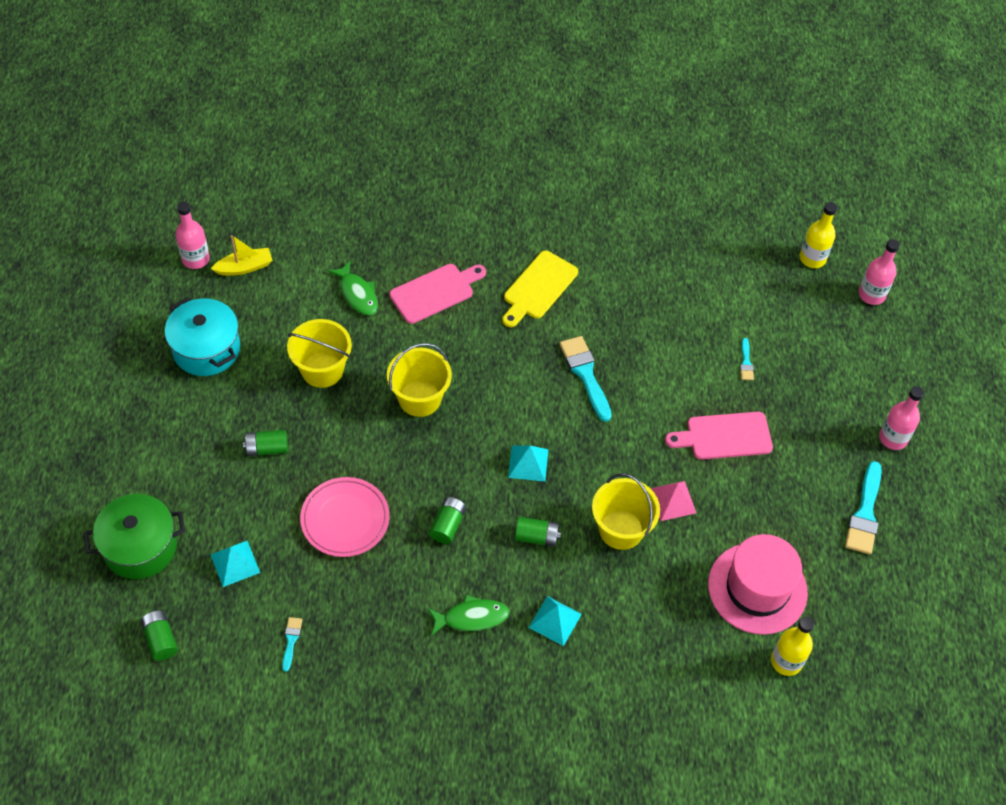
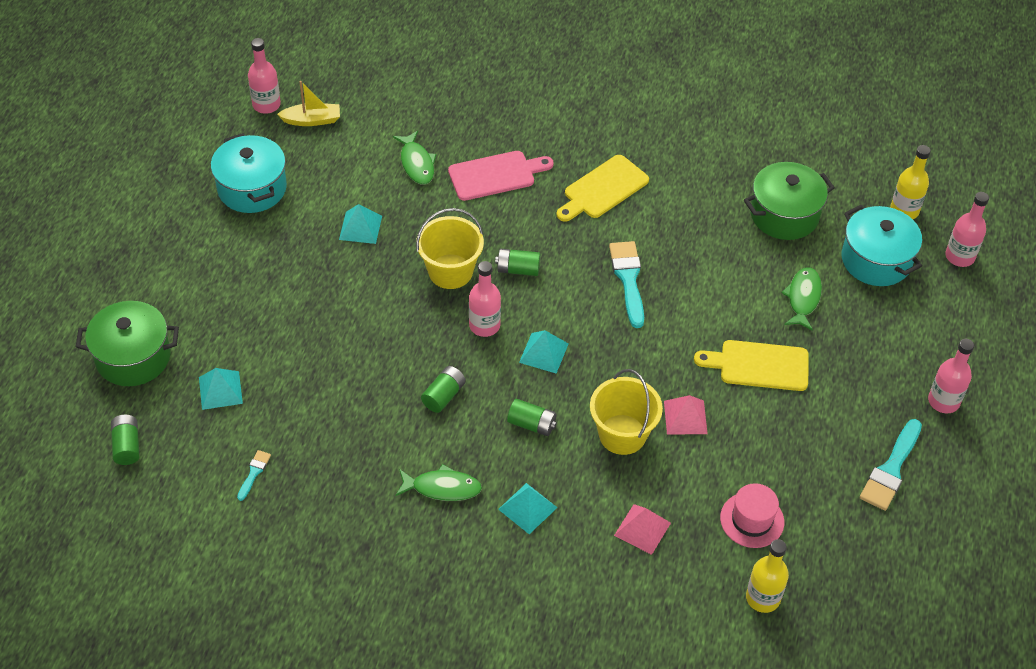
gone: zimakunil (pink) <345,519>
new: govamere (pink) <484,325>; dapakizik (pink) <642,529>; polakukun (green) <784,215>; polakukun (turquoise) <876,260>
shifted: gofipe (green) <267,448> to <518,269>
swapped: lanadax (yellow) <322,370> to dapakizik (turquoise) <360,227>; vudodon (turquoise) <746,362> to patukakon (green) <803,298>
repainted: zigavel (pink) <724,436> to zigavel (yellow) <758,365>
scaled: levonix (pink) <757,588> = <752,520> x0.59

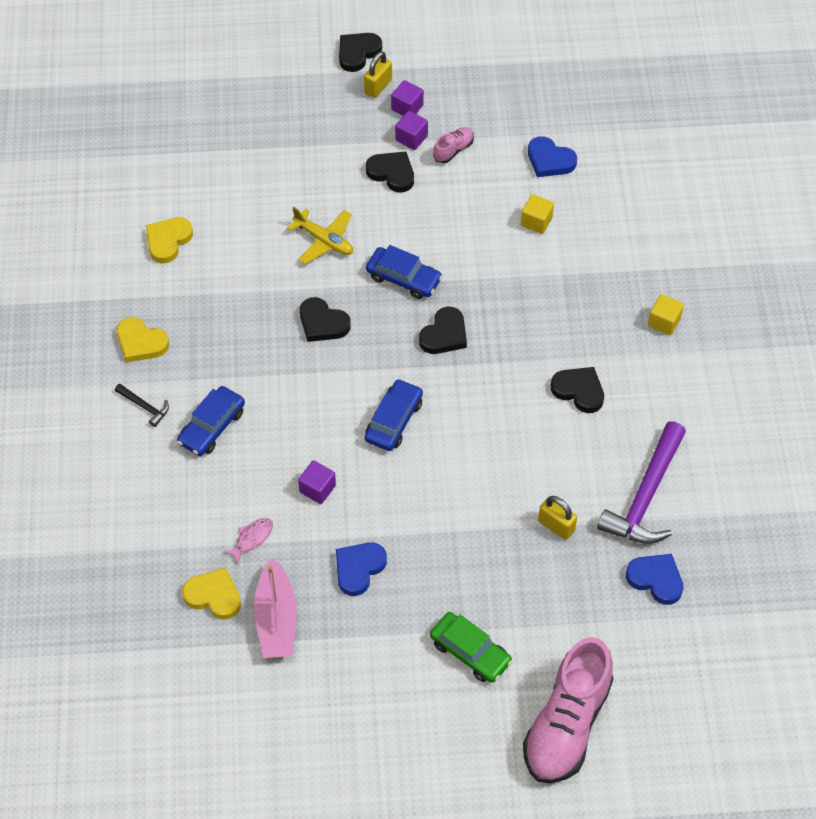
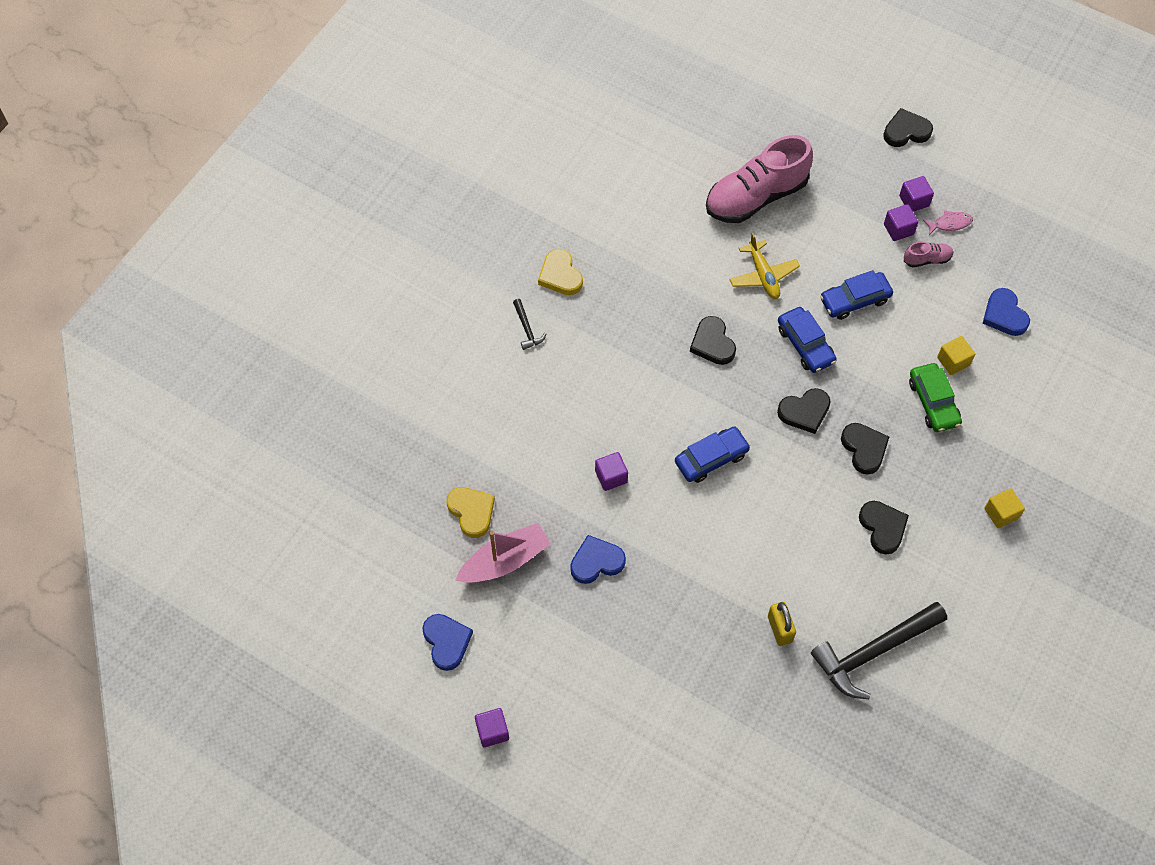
gone: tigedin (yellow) <168,241>; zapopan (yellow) <378,86>
new: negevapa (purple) <492,731>
shifted: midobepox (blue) <212,426> to <854,300>; patukakon (pink) <252,539> to <950,223>; tigedin (black) <392,173> to <864,449>; midobepox (green) <470,652> to <933,402>; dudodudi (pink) <567,724> to <756,197>; tigedin (blue) <656,579> to <446,642>
repainted: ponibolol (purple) <645,496> to ponibolol (black) <873,652>
rotated: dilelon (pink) <276,619> = <505,561> 150 degrees counterclockwise

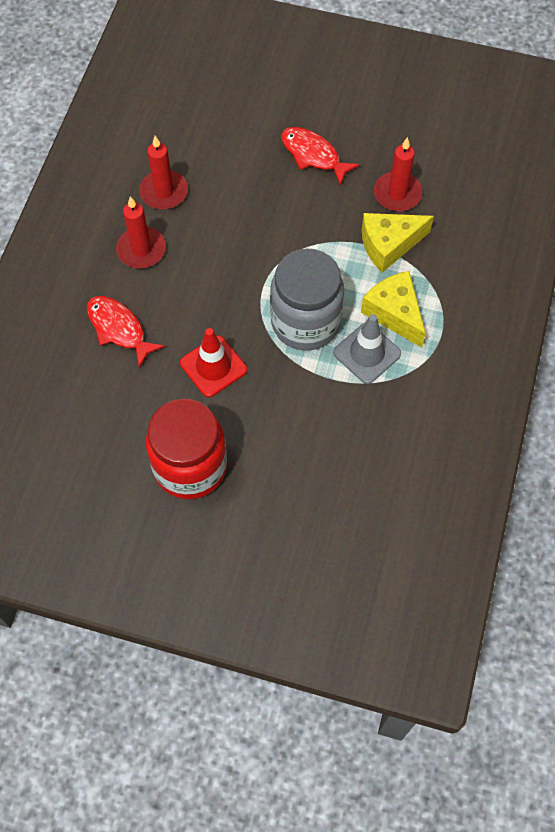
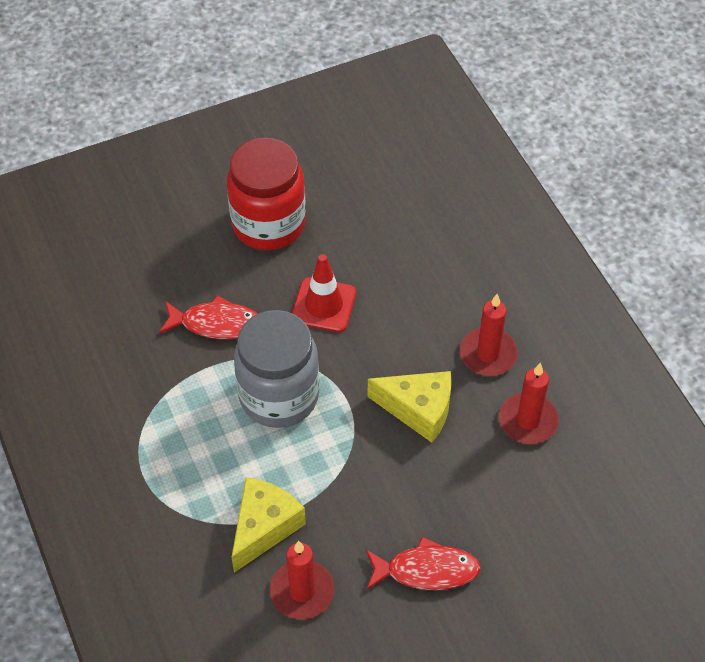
gone: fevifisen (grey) <367,353>
shifted: patukakon (red) <119,329> to <216,324>; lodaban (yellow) <394,313> to <418,410>

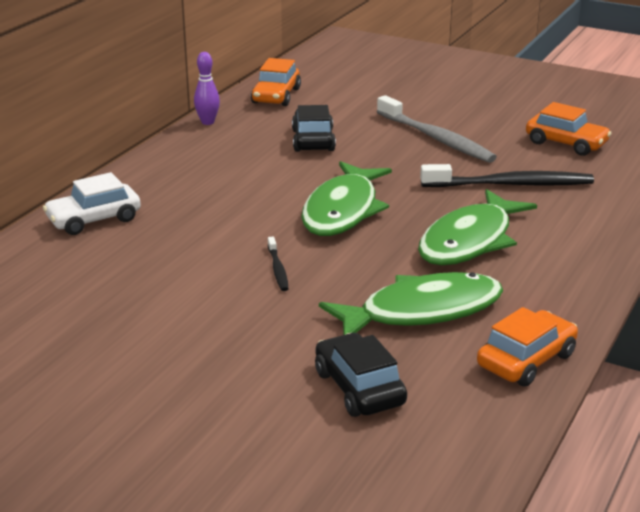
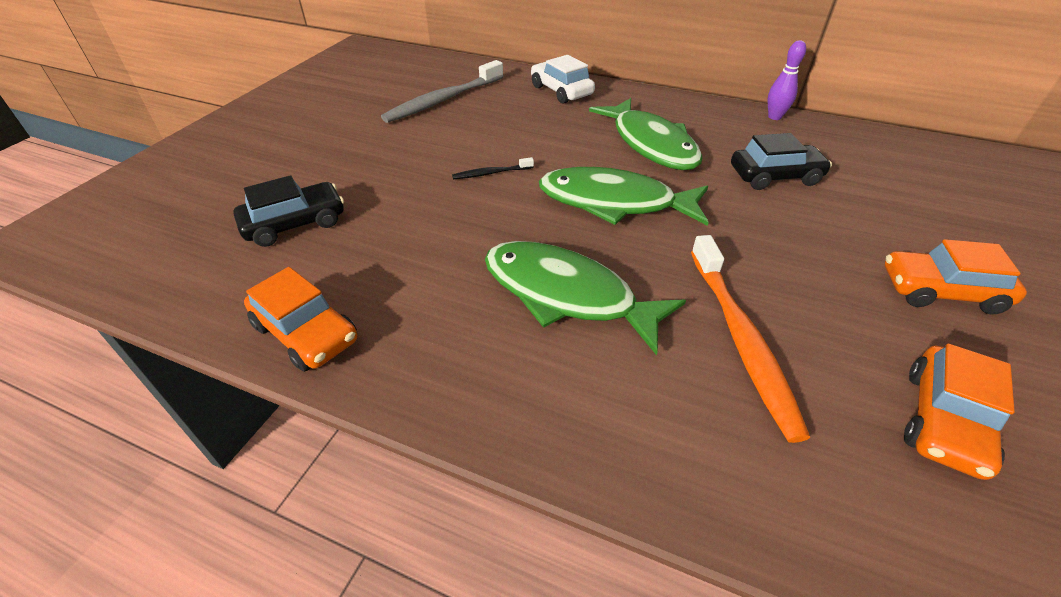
shifted: midobepox (orange) <276,96> to <941,291>; patukakon (green) <422,311> to <650,144>; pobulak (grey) <436,138> to <443,100>
repainted: pobulak (black) <511,184> to pobulak (orange) <741,339>

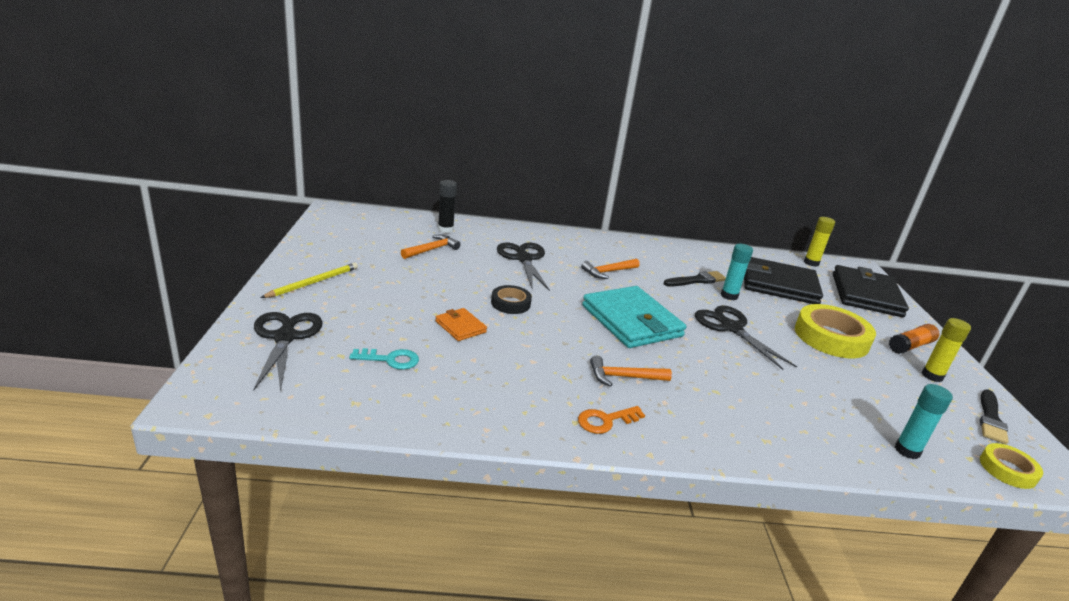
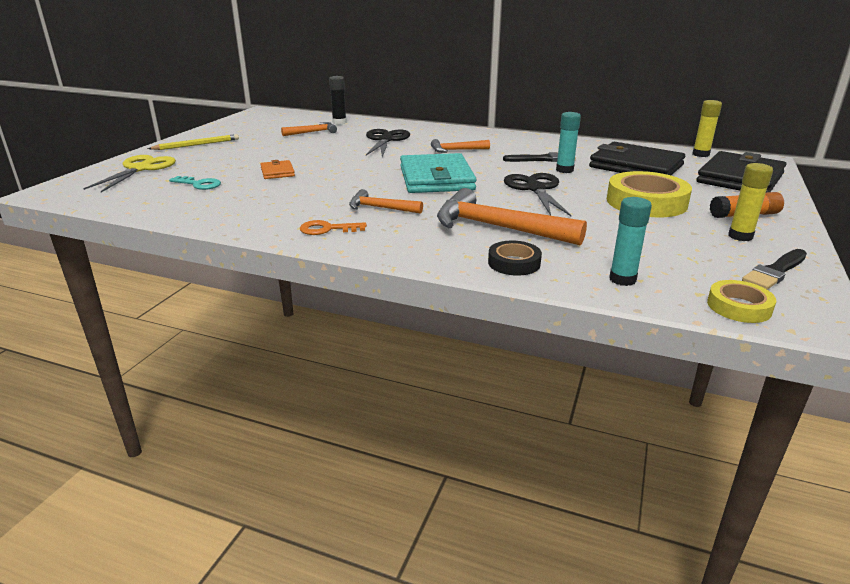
new: ponibolol (orange) <497,227>
shifted: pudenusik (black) <510,303> to <514,263>
repainted: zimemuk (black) <285,337> to zimemuk (yellow) <141,169>

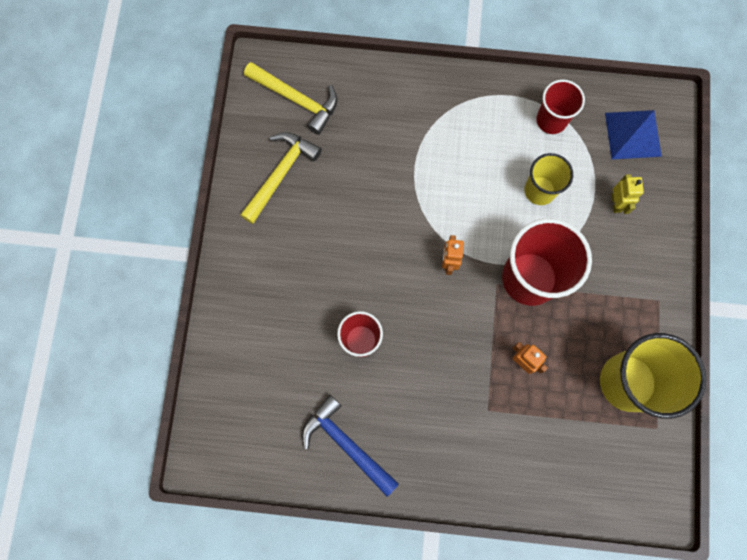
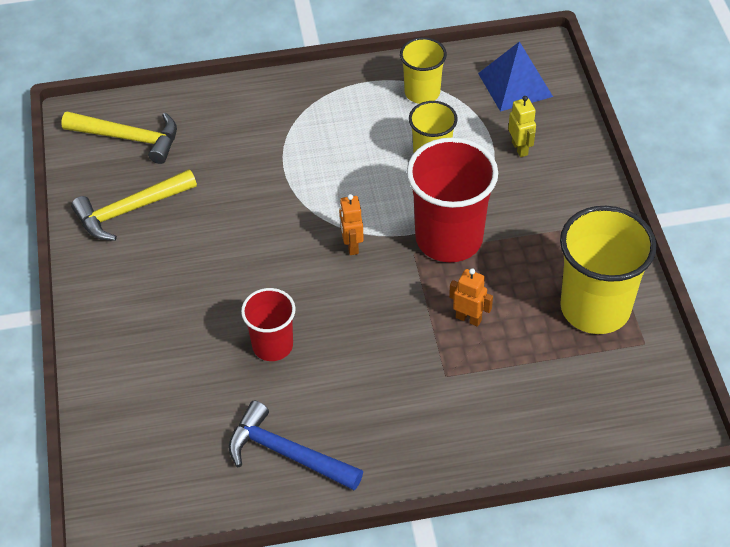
repainted: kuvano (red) <551,120> to kuvano (yellow) <422,92>
rotated: ponibolol (yellow) <281,174> = <130,210> 135 degrees counterclockwise

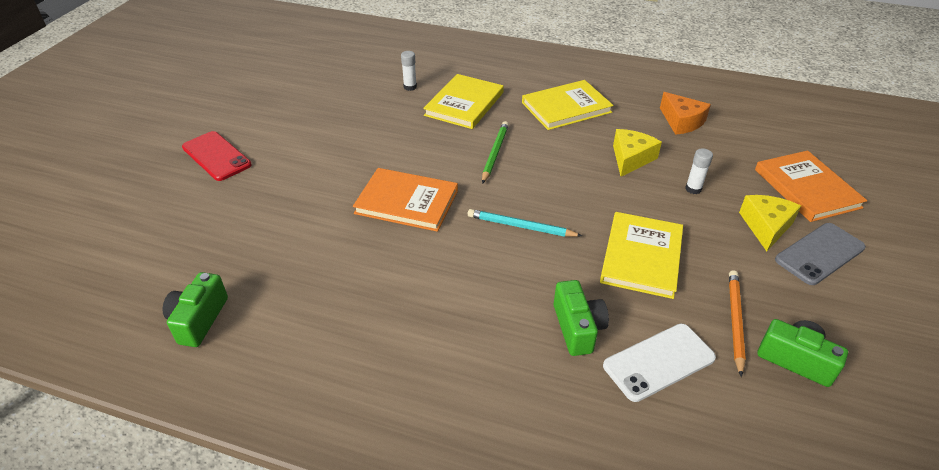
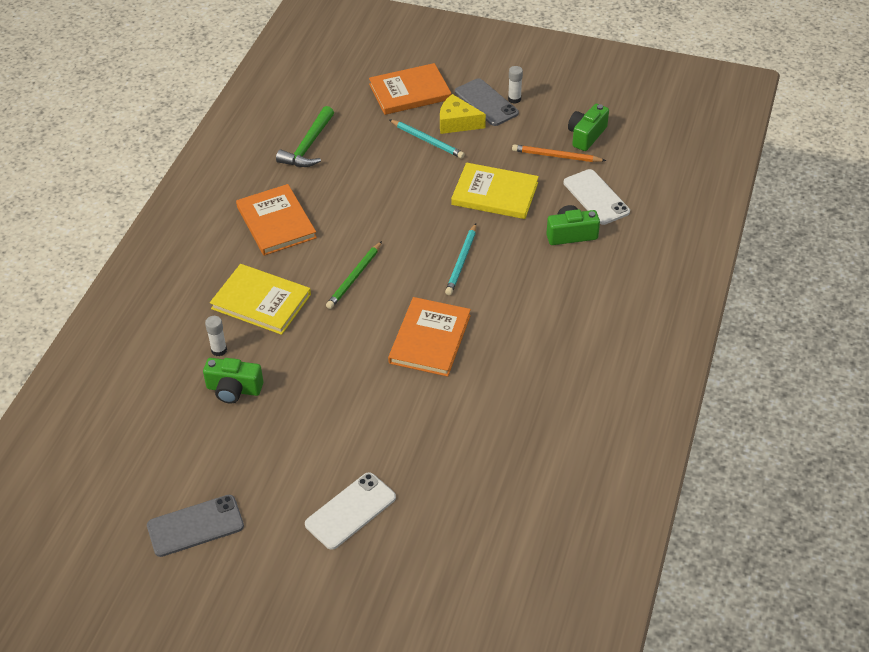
gone: lodaban (yellow) <631,158>
new: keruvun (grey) <195,526>; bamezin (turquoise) <427,141>
shifted: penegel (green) <198,320> to <234,389>; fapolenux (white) <693,189> to <514,99>
swapped: lodaban (orange) <681,121> to ponibolol (green) <308,146>
repainted: keruvun (red) <216,156> to keruvun (white) <350,511>; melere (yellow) <566,107> to melere (orange) <276,222>
rotated: bamezin (green) <495,153> = <354,277> 75 degrees counterclockwise

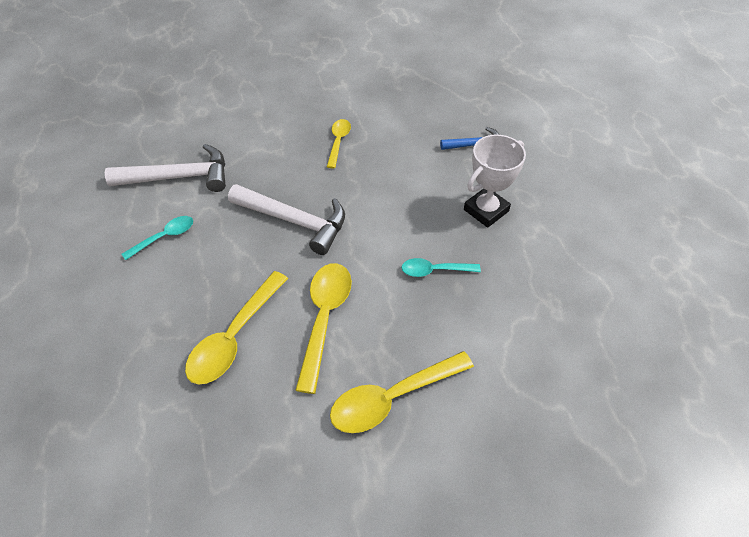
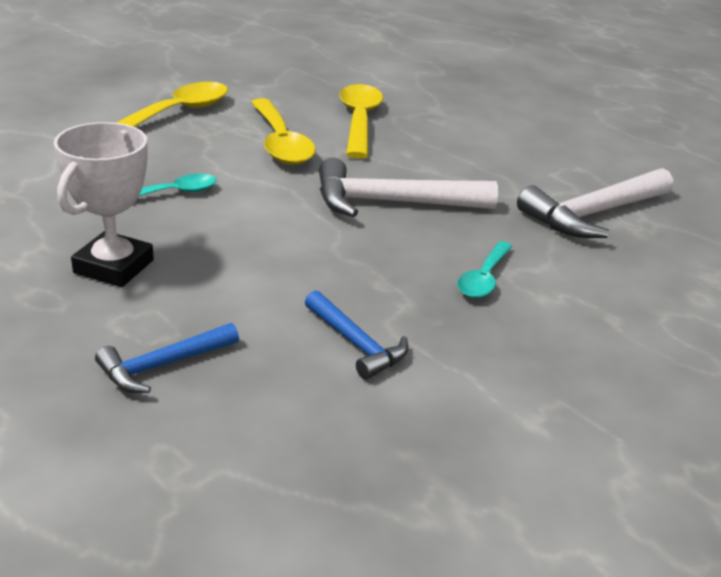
gone: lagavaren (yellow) <338,142>
new: ponibolol (blue) <356,343>
shifted: lagavaren (turquoise) <164,237> to <484,278>

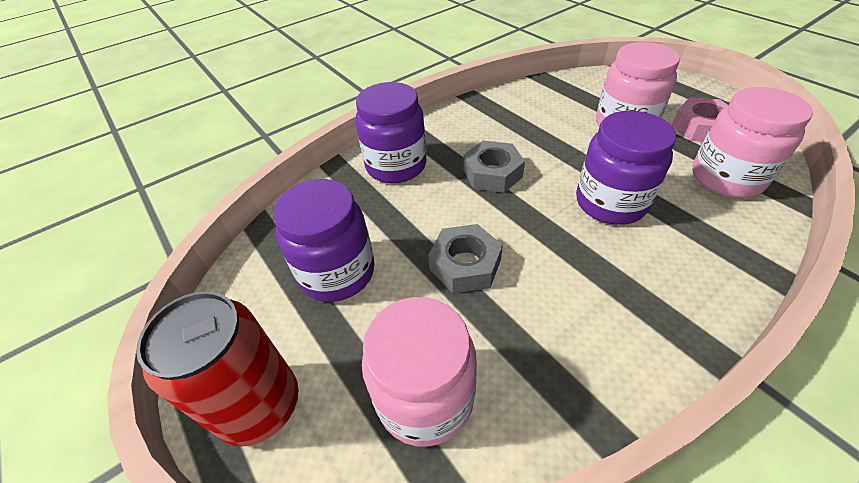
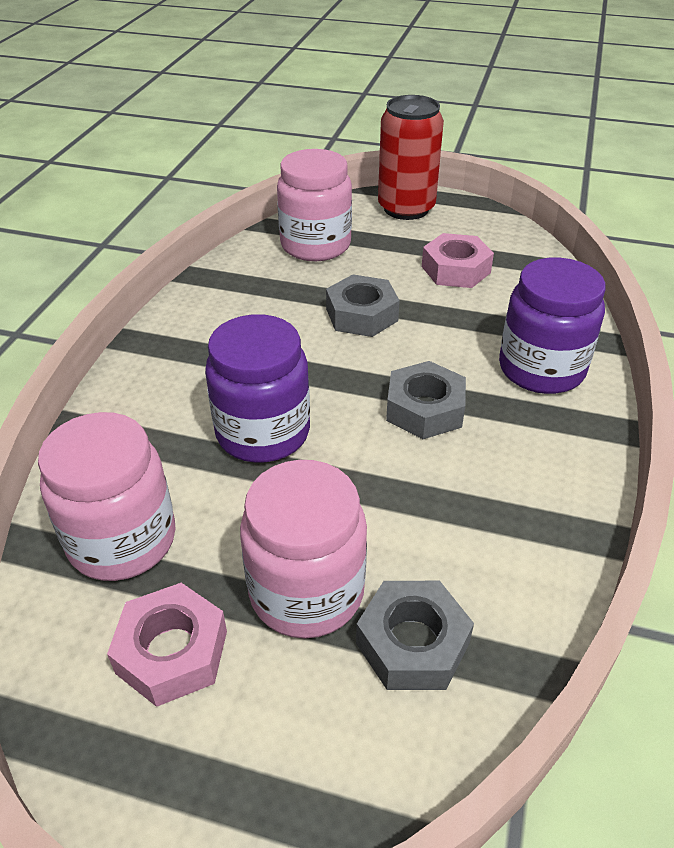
new: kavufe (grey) <412,643>
swapped: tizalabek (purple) <337,272> to kavufe (pink) <456,269>

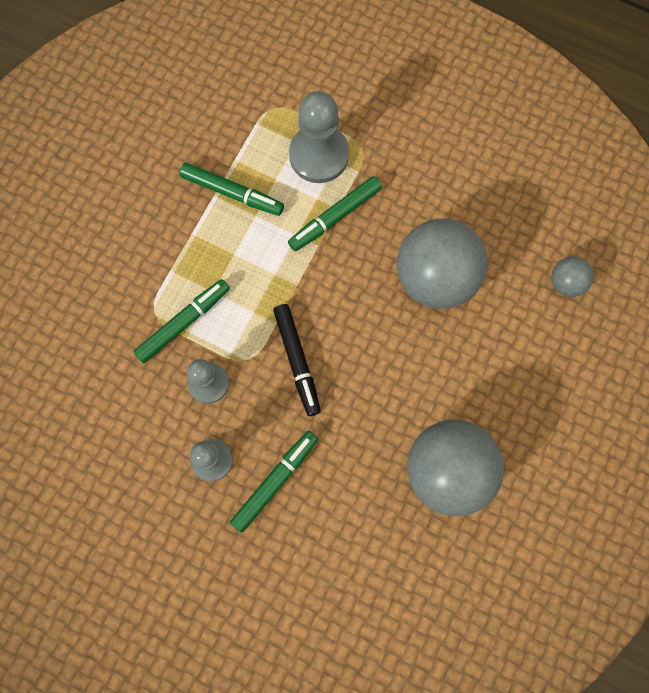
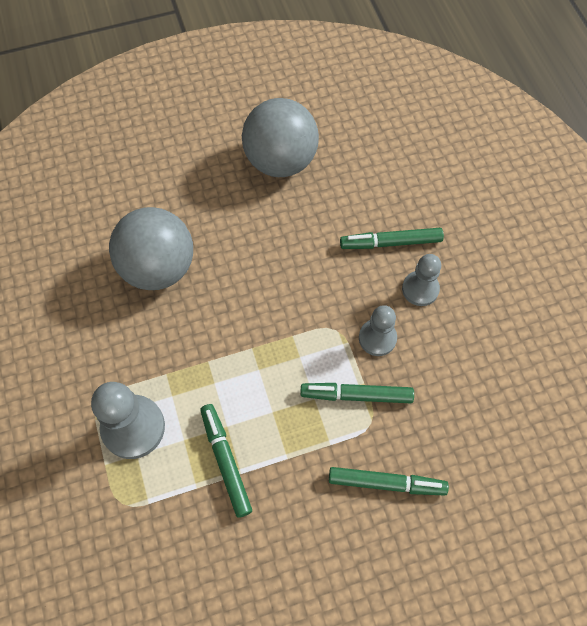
gone: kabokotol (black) <297,360>; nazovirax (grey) <566,282>
shifted: kabokotol (green) <335,216> to <385,483>

